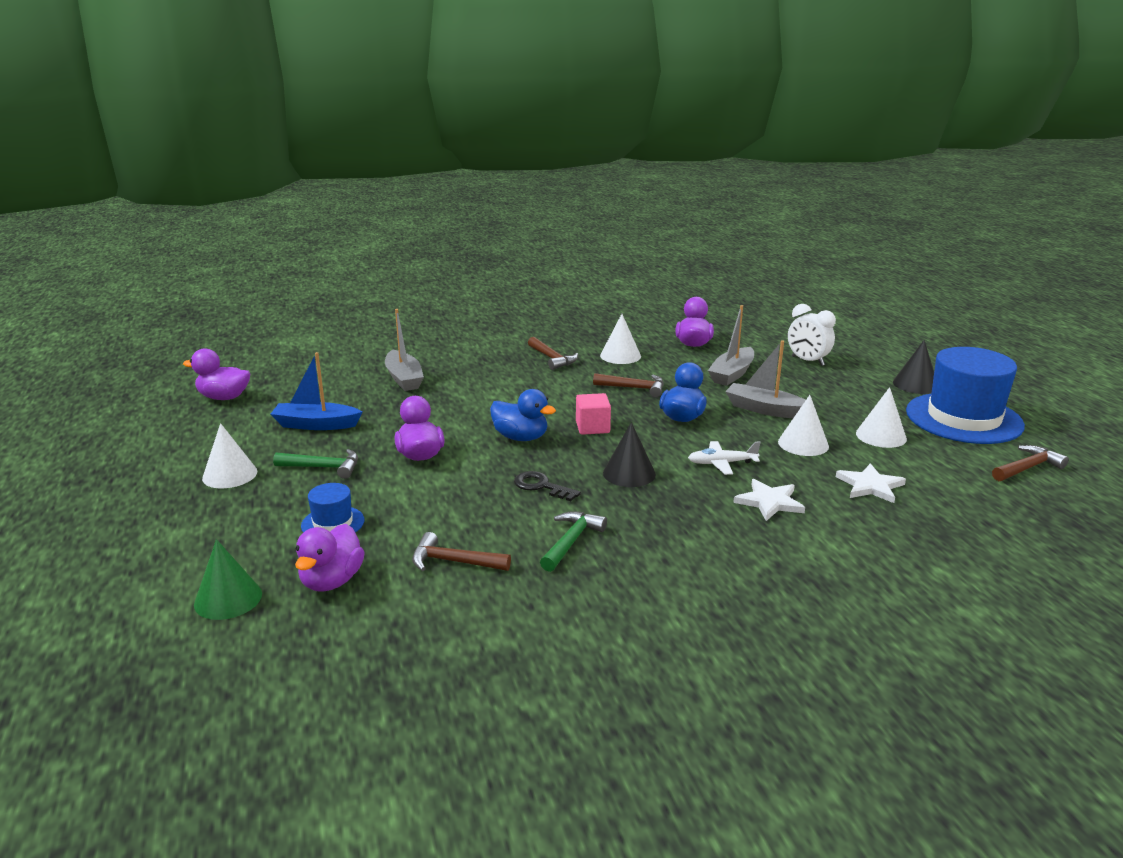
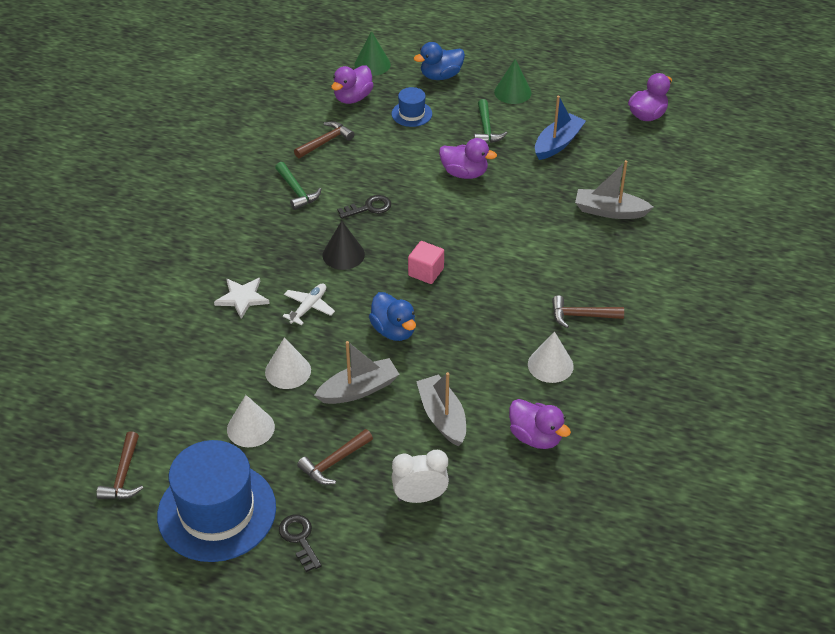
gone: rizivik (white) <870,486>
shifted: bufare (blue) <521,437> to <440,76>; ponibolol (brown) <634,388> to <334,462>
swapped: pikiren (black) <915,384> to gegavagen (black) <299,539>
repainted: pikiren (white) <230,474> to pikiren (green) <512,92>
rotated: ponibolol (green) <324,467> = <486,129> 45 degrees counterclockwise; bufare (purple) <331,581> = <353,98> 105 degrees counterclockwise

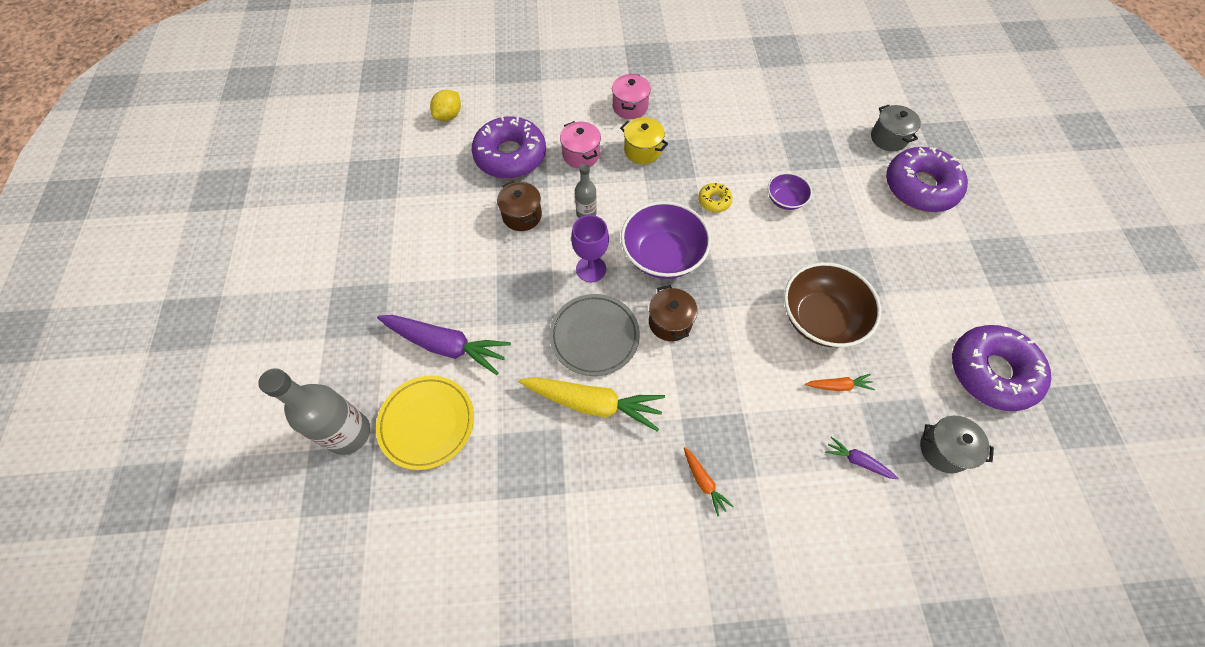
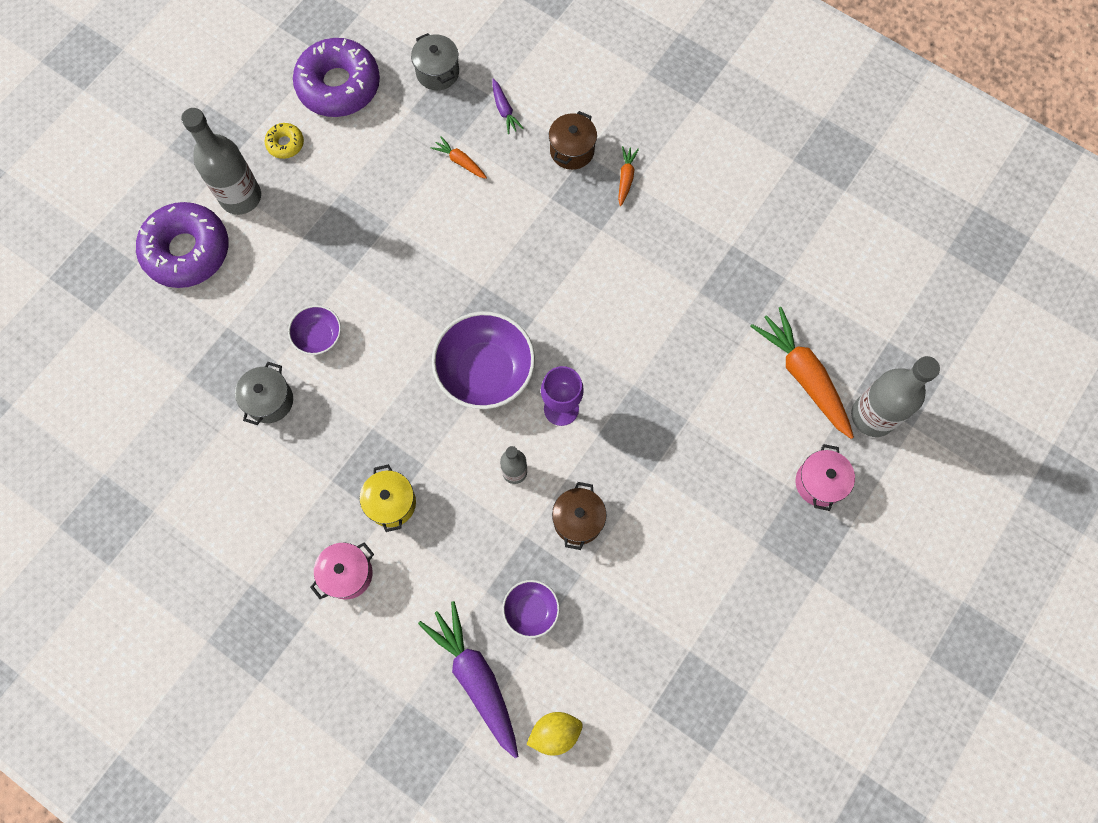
gone: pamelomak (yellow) <593,403>; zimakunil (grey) <594,336>; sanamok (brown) <820,318>
new: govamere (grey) <241,197>
shifted: pamelomak (purple) <446,345> to <476,678>; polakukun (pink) <581,155> to <819,483>; polakukun (brown) <670,322> to <572,150>; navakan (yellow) <714,201> to <285,144>; polakukun (grey) <888,138> to <269,401>
swapped: zimakunil (yellow) <427,423> to pamelomak (orange) <803,376>; navakan (purple) <510,156> to sanamok (purple) <531,610>

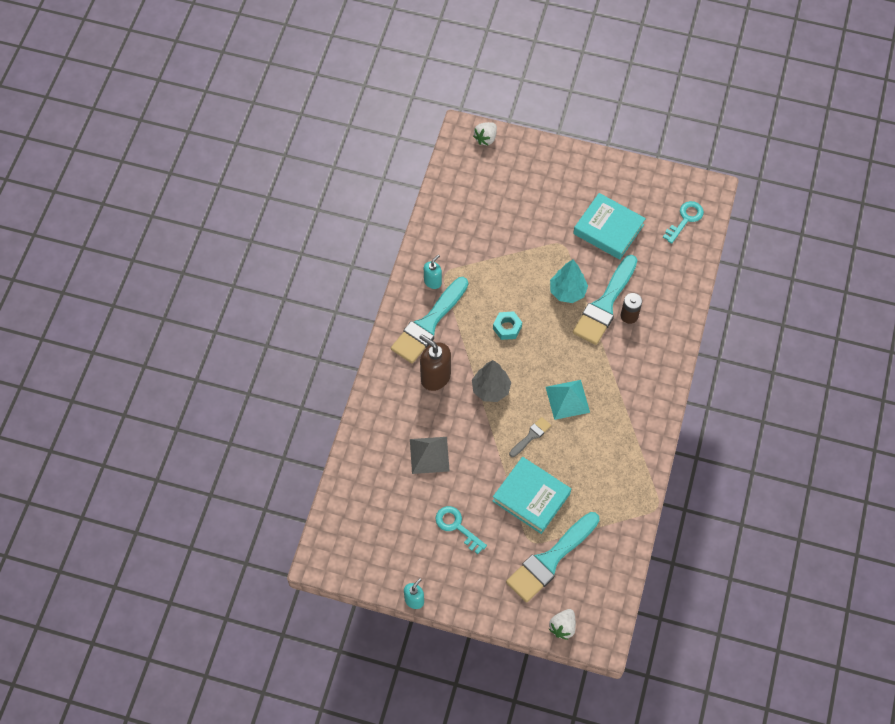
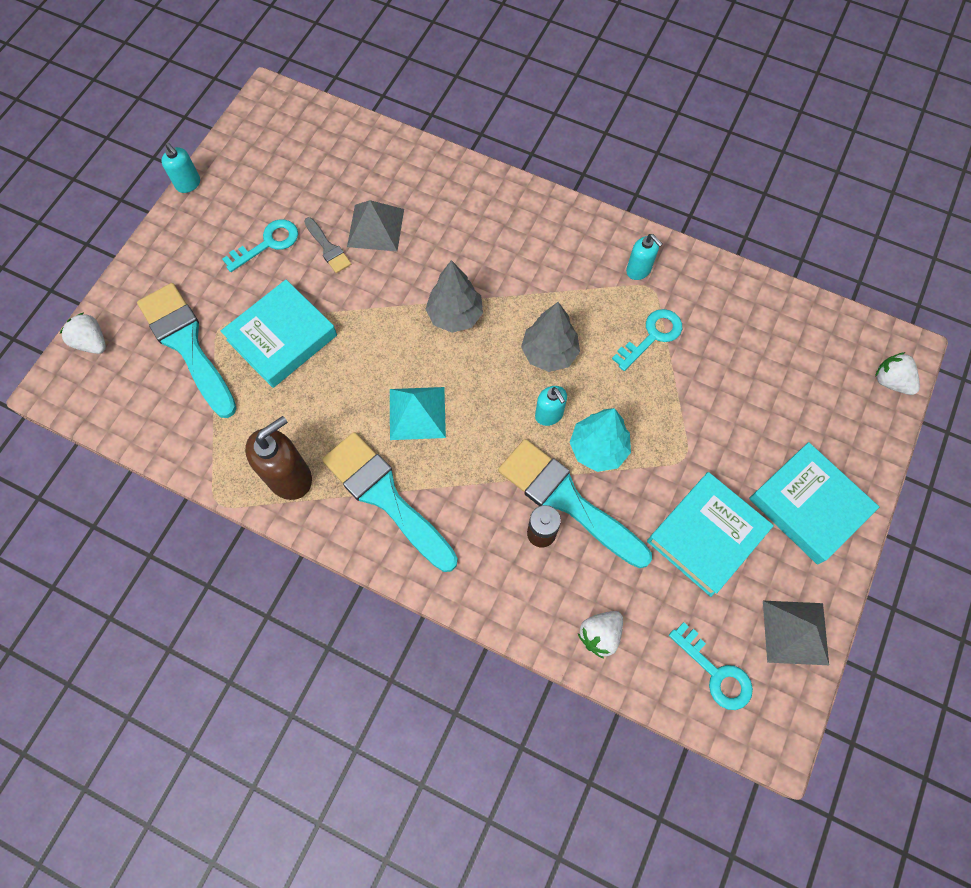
new: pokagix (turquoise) <549,415>; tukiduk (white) <600,634>; gegavagen (turquoise) <652,336>; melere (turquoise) <808,505>; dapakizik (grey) <795,632>
shifted: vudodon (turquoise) <428,324> to <385,497>; pokagix (brown) <435,377> to <290,477>; vudodon (grey) <531,436> to <328,248>
swapped: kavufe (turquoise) <507,328> to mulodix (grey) <549,353>

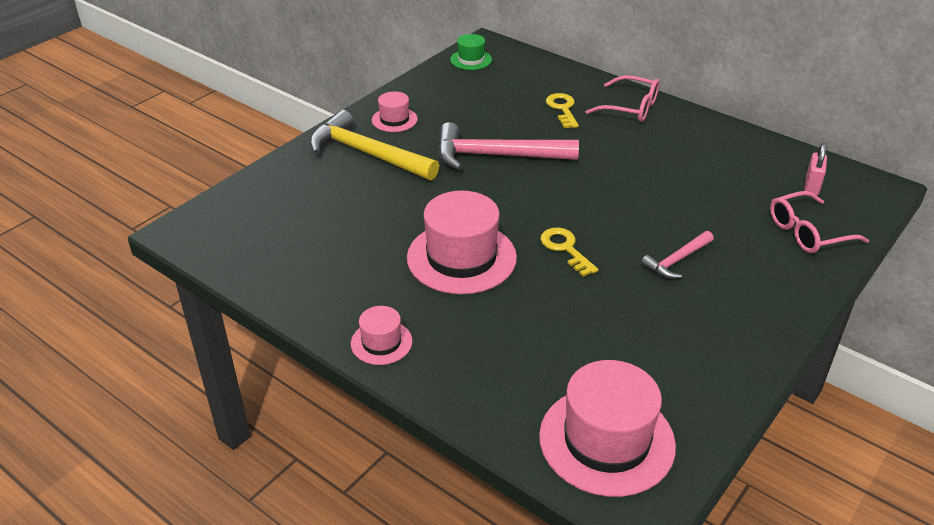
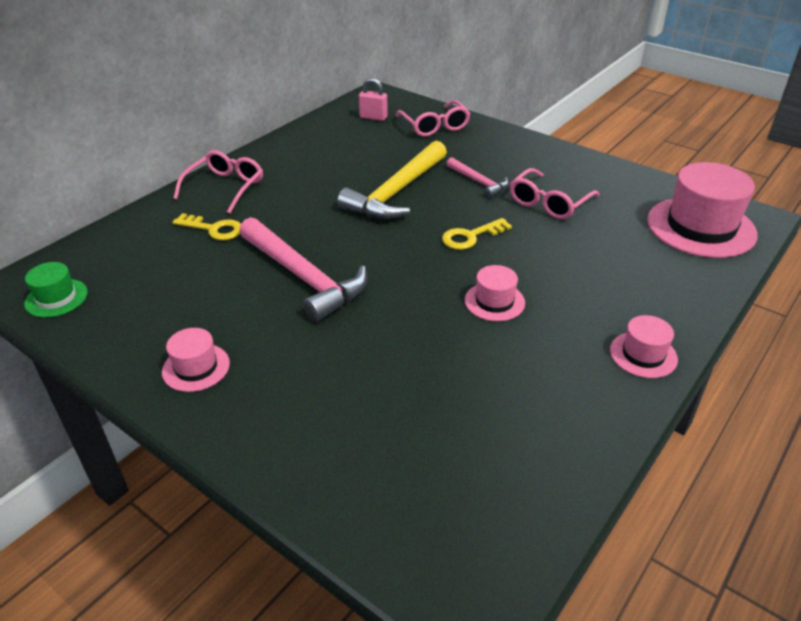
new: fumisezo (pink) <549,203>
shifted: ponibolol (yellow) <367,154> to <397,192>
rotated: ponibolol (pink) <497,156> = <303,277> 45 degrees counterclockwise; gegavagen (yellow) <562,109> = <214,229> 150 degrees counterclockwise
scaled: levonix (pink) <461,257> = <494,301> x0.51

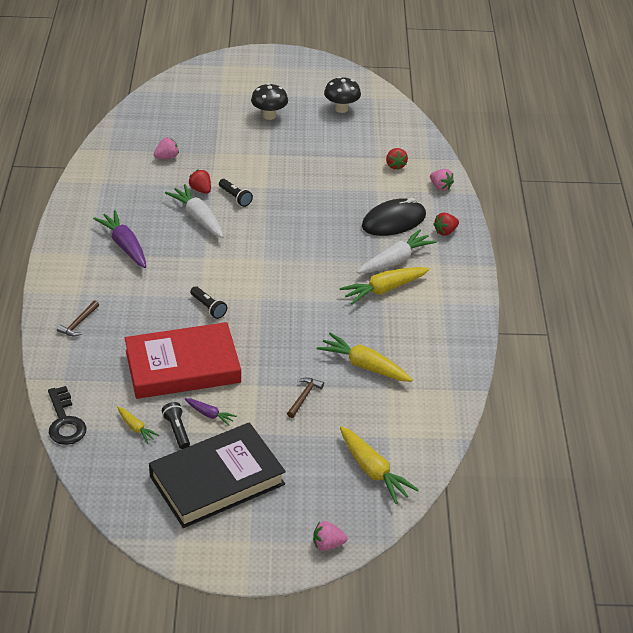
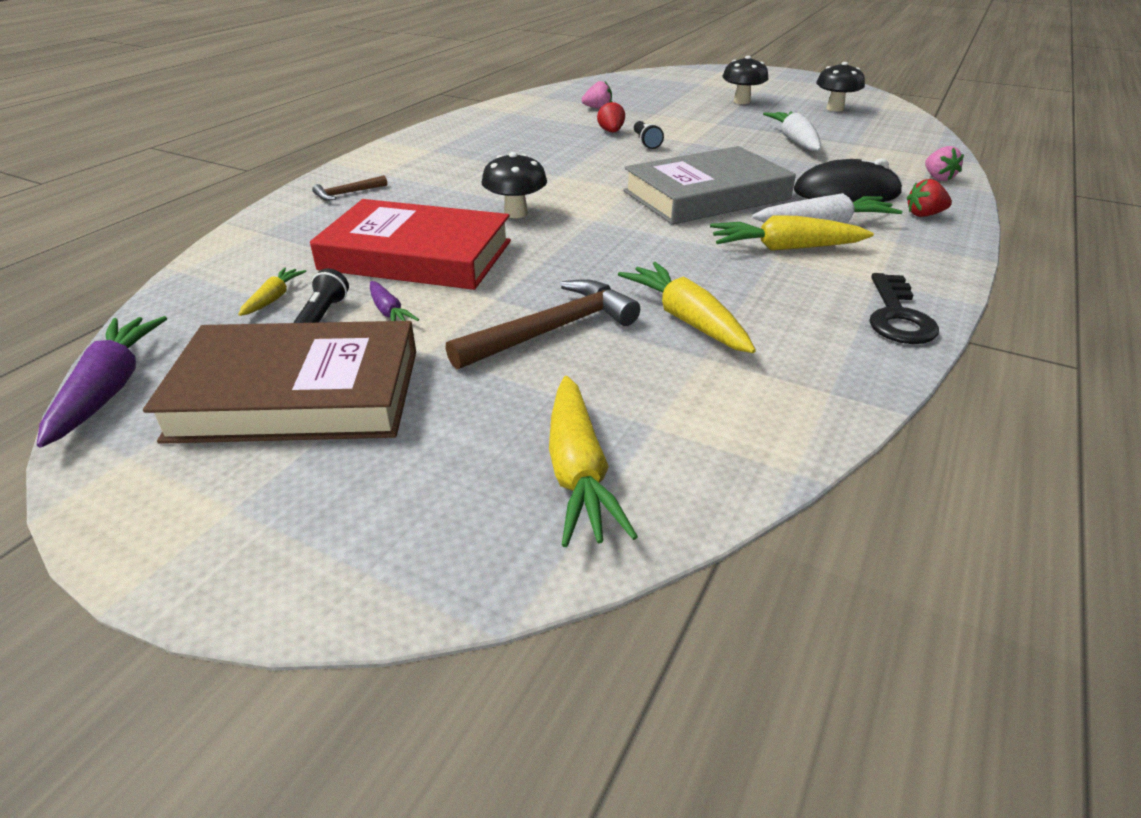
gone: tukiduk (pink) <328,544>; tukiduk (red) <395,165>
new: melere (grey) <706,195>
shifted: gegavagen (black) <65,421> to <897,316>; pamelomak (purple) <124,245> to <110,388>; pamelomak (white) <198,218> to <794,141>
swapped: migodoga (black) <208,307> to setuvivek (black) <515,213>
repainted: melere (black) <217,480> to melere (brown) <298,393>
rotated: pamelomak (yellow) <136,428> = <274,298> 150 degrees counterclockwise
scaled: ponibolol (brown) <304,397> = <552,330> x1.96

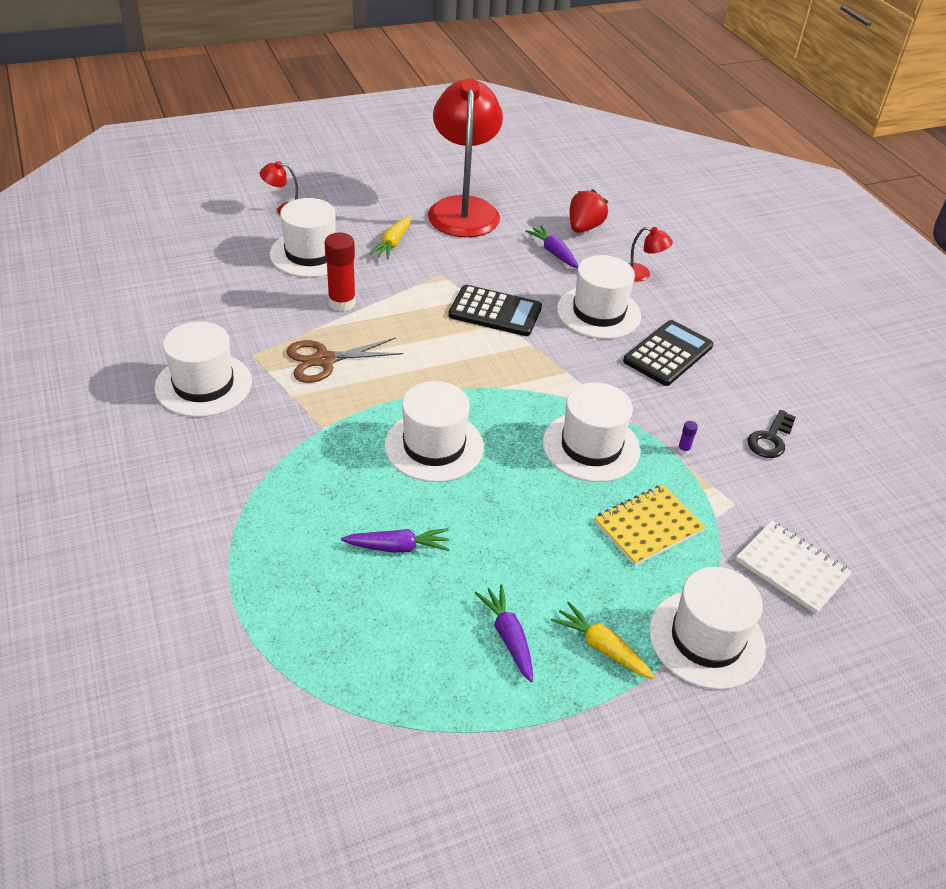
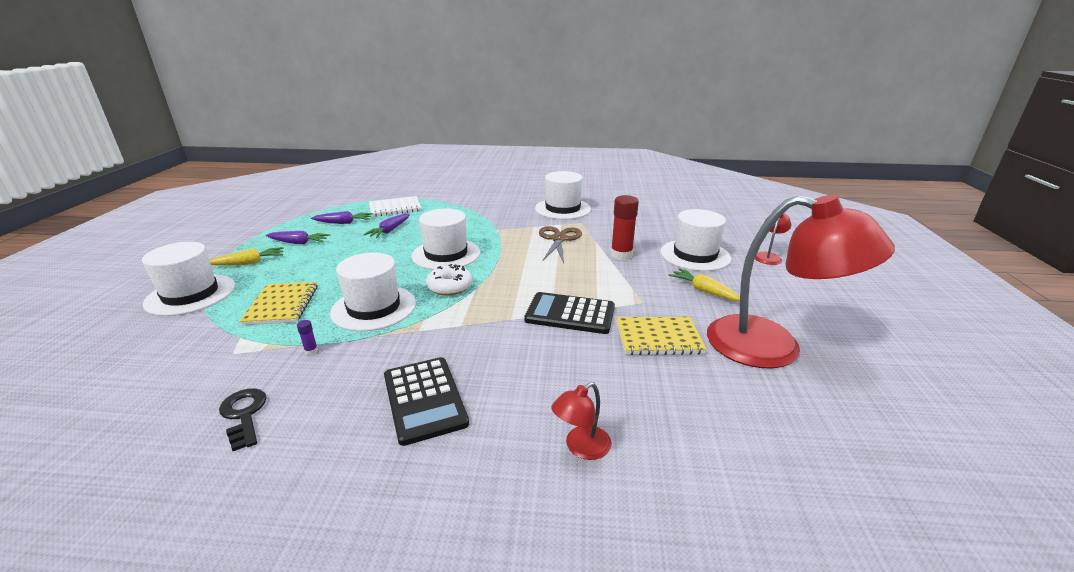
gone: levonix (white) <598,312>; tukiduk (red) <584,228>
new: navakan (white) <450,287>; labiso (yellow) <658,338>
shifted: pamelomak (purple) <553,252> to <343,223>; labiso (white) <792,568> to <395,208>
rotated: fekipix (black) <495,312> = <570,314> 60 degrees clockwise

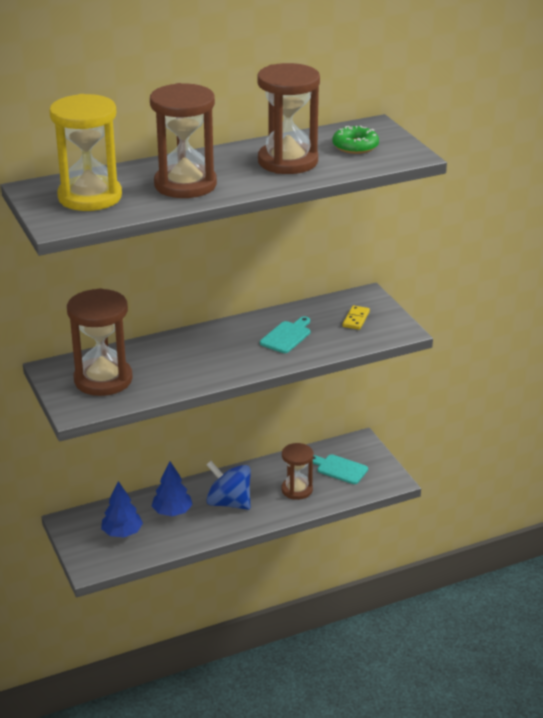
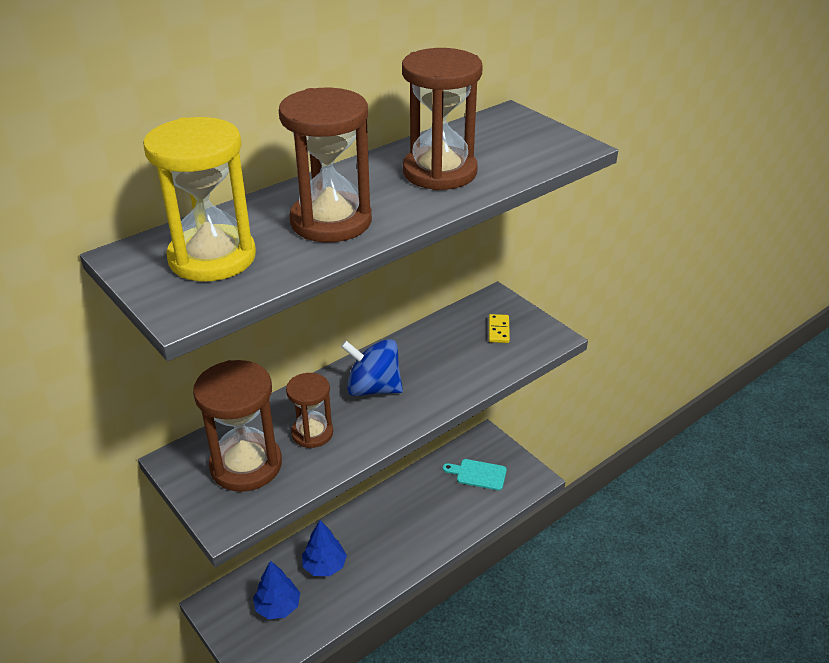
gone: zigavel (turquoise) <287,336>; navakan (green) <355,146>
shifted: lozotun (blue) <229,502> to <373,388>; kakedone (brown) <297,490> to <312,433>

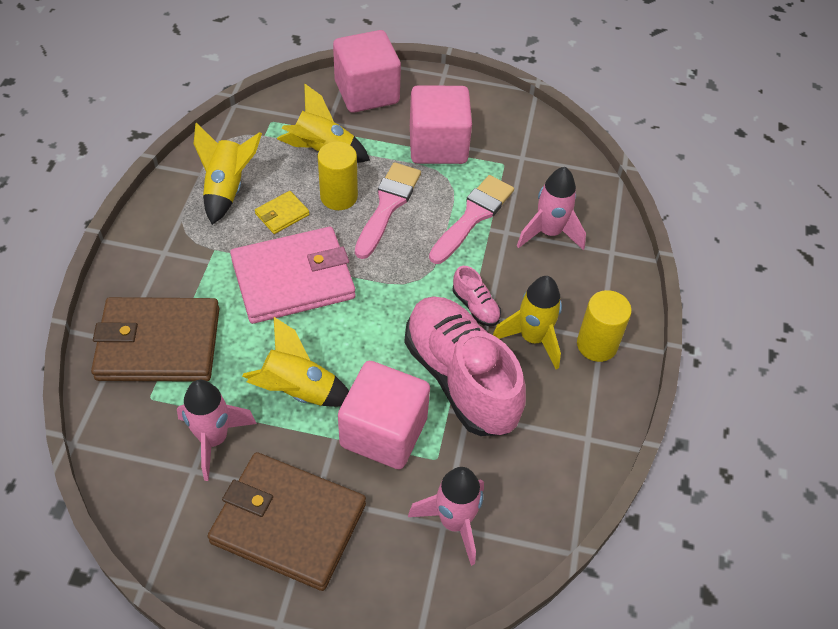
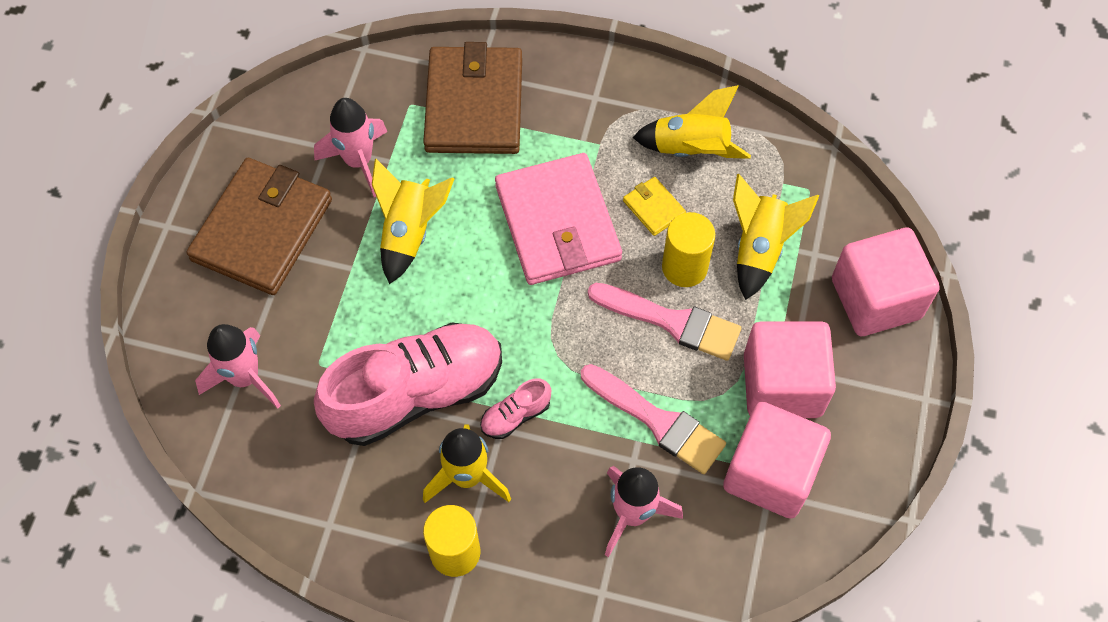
shifted: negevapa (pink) <383,432> to <770,473>

